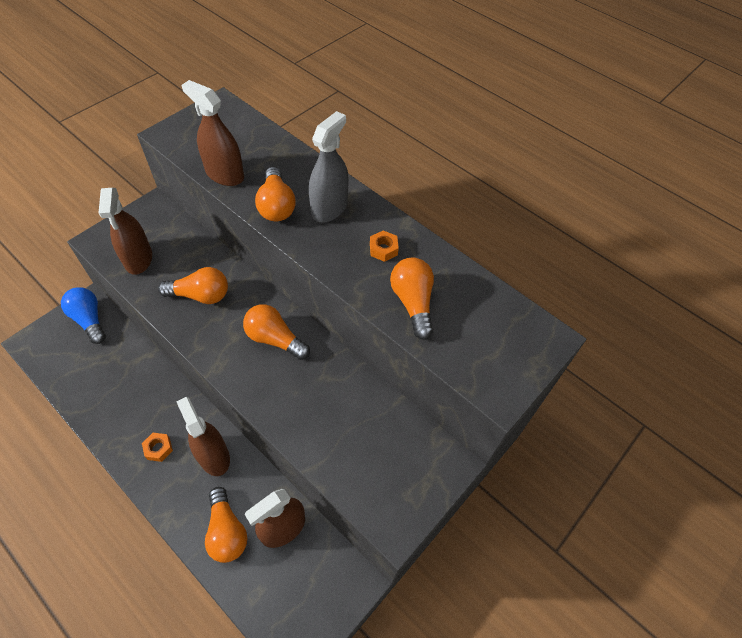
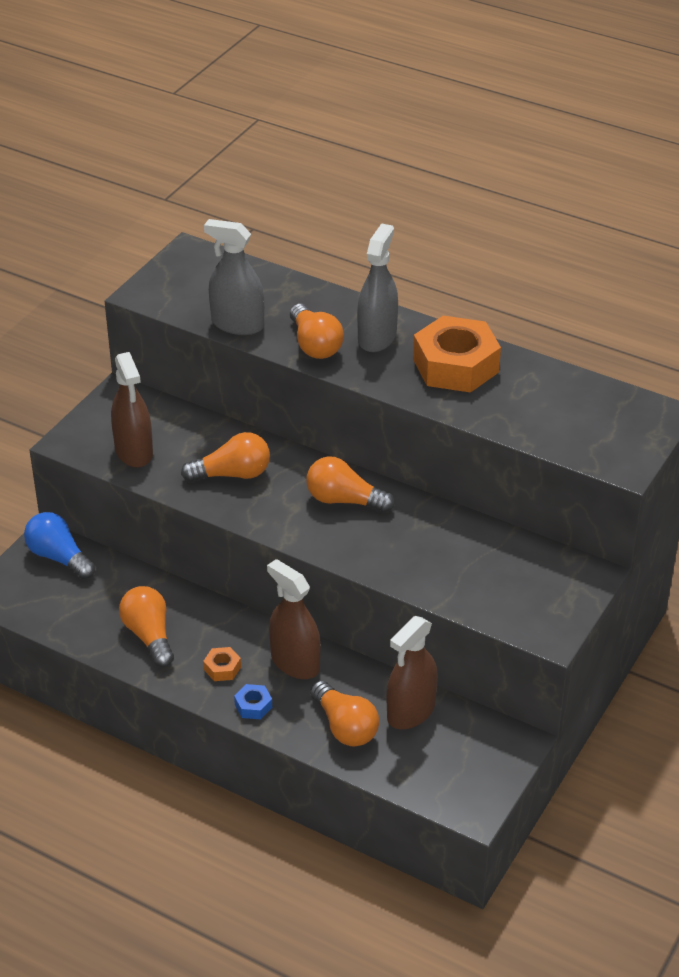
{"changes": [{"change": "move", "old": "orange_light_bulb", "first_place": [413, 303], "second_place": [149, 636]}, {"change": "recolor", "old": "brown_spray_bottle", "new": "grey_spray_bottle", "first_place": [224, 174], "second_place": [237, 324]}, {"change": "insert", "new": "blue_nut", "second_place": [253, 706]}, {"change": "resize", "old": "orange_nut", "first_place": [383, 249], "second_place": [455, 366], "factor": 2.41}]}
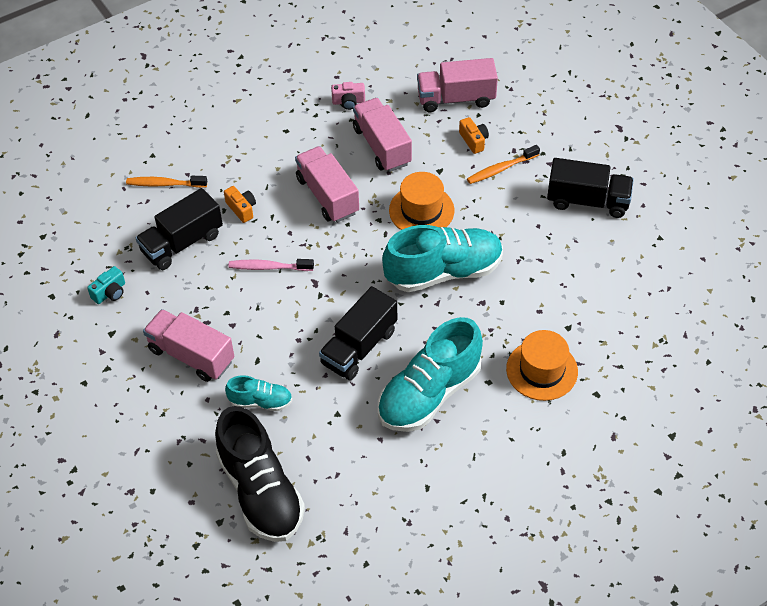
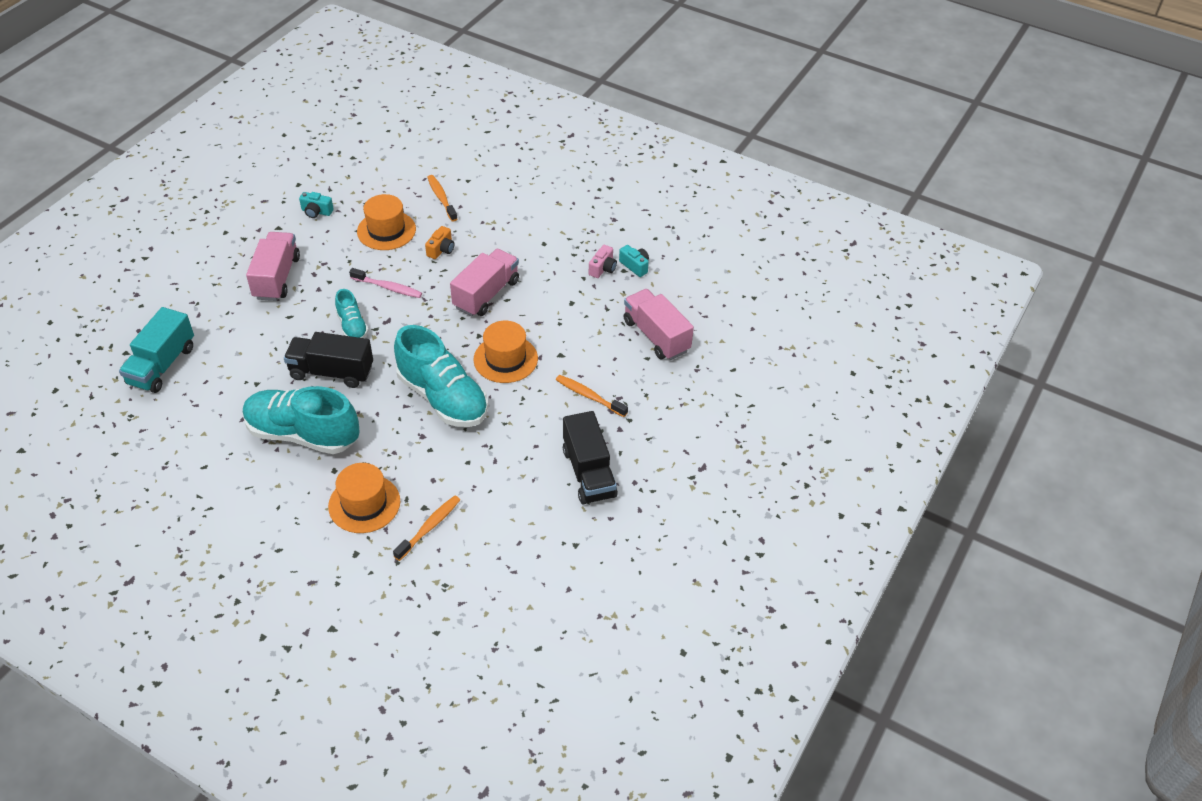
{"changes": [{"change": "replace", "old": "black_shoe", "new": "turquoise_truck", "first_place": [260, 491], "second_place": [162, 365]}, {"change": "move", "old": "turquoise_shoe", "first_place": [261, 402], "second_place": [352, 326]}, {"change": "rotate", "old": "pink_toothbrush", "first_place": [268, 267], "second_place": [388, 287], "degrees": 135}, {"change": "replace", "old": "black_truck", "new": "orange_hat", "first_place": [182, 243], "second_place": [386, 230]}, {"change": "insert", "new": "orange_toothbrush", "second_place": [429, 527]}, {"change": "rotate", "old": "pink_camera", "first_place": [348, 102], "second_place": [603, 268], "degrees": -120}, {"change": "insert", "new": "turquoise_camera", "second_place": [635, 266]}, {"change": "delete", "old": "pink_truck", "first_place": [382, 146]}, {"change": "delete", "old": "orange_camera", "first_place": [474, 140]}]}
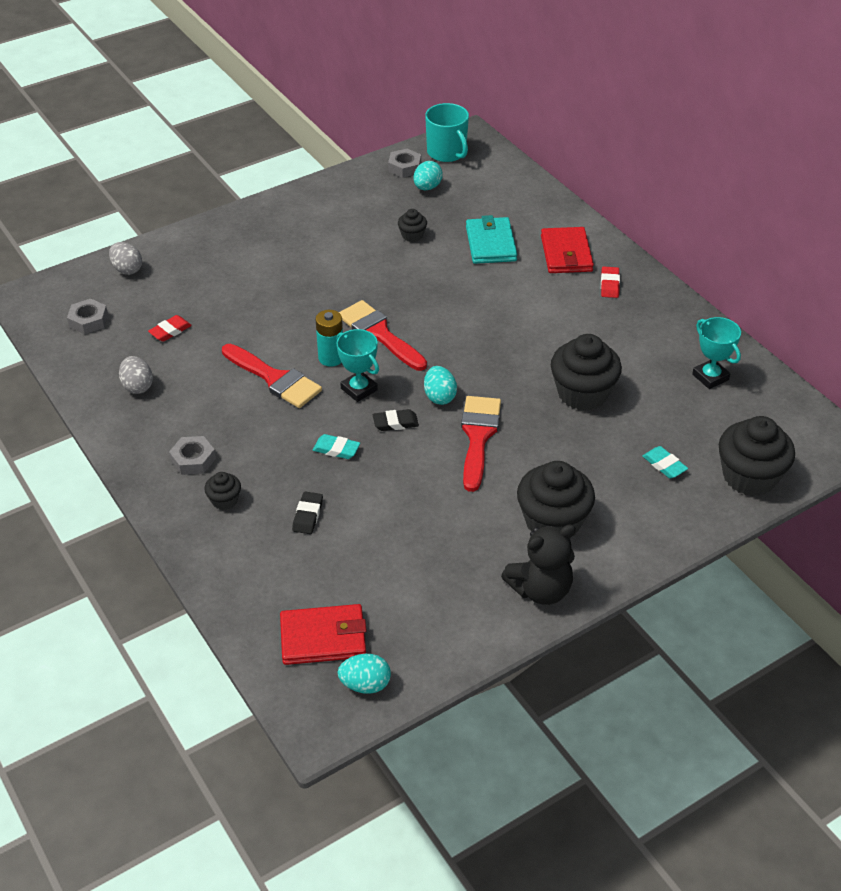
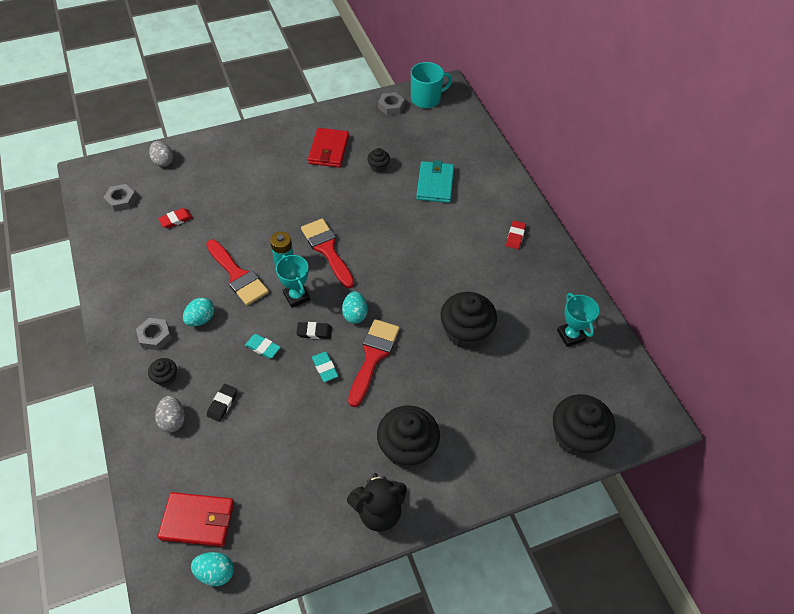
{"changes": [{"change": "move", "old": "grey_egg", "first_place": [137, 386], "second_place": [173, 420]}, {"change": "move", "old": "turquoise_egg", "first_place": [427, 187], "second_place": [201, 319]}, {"change": "move", "old": "red_wallet", "first_place": [566, 254], "second_place": [329, 150]}, {"change": "move", "old": "turquoise_eraser", "first_place": [664, 465], "second_place": [324, 368]}, {"change": "rotate", "old": "turquoise_mug", "first_place": [447, 153], "second_place": [426, 99], "degrees": -90}]}
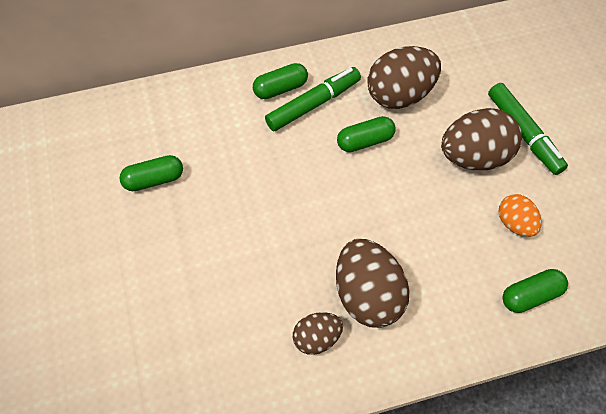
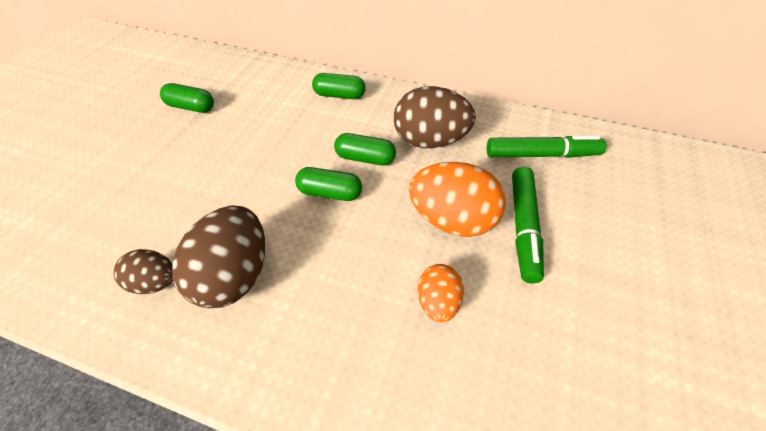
{"changes": [{"change": "move", "old": "green_capsule", "first_place": [530, 295], "second_place": [330, 193]}, {"change": "recolor", "old": "brown_egg", "new": "orange_egg", "first_place": [474, 157], "second_place": [452, 220]}, {"change": "move", "old": "green_marker", "first_place": [313, 104], "second_place": [541, 155]}]}
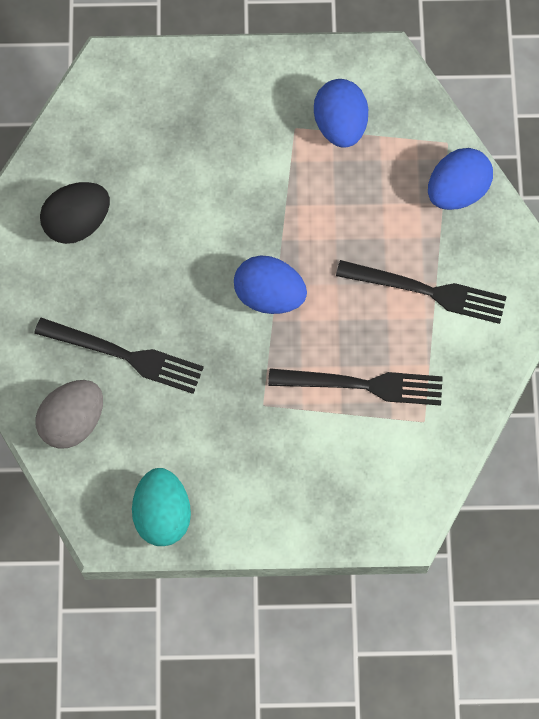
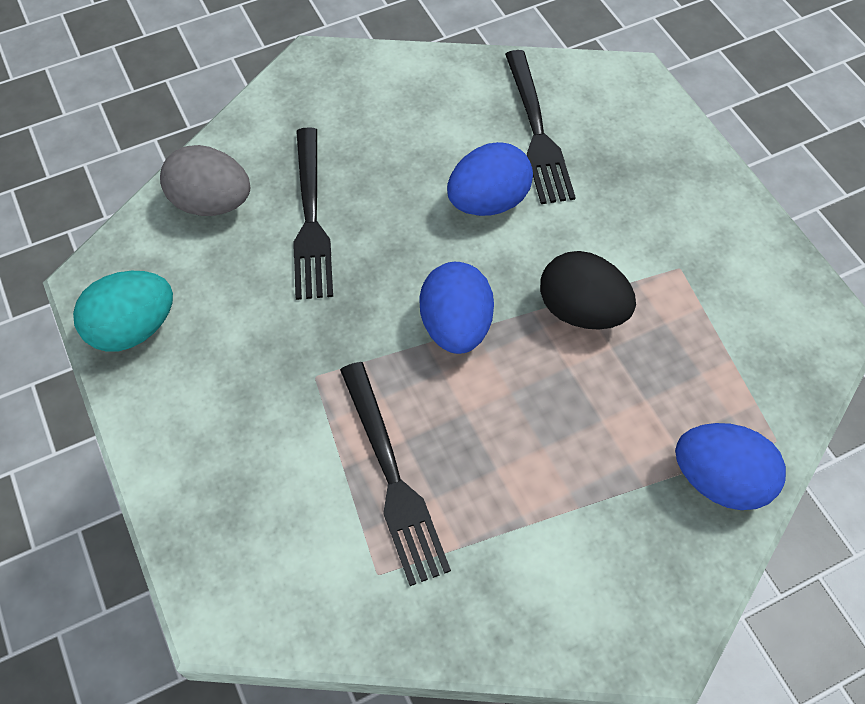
{"changes": [{"change": "move", "old": "blue_egg", "first_place": [340, 125], "second_place": [488, 202]}, {"change": "move", "old": "black_fork", "first_place": [428, 291], "second_place": [537, 132]}, {"change": "move", "old": "black_egg", "first_place": [77, 223], "second_place": [581, 311]}]}
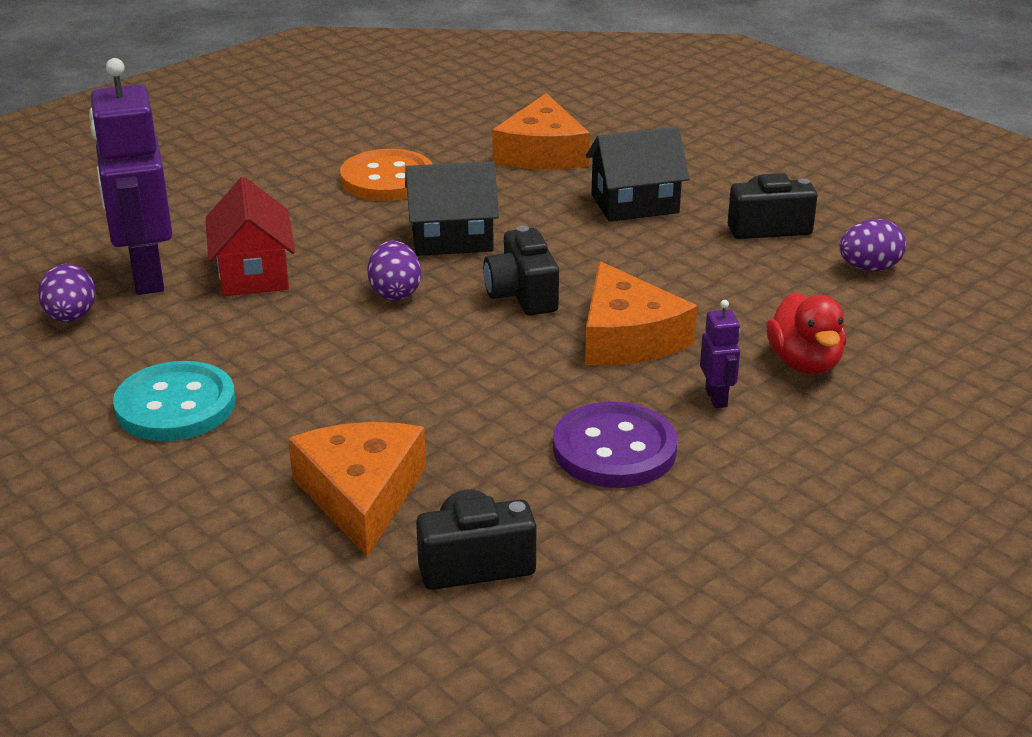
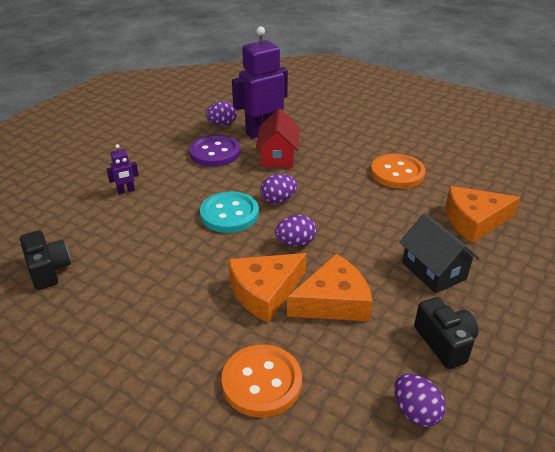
{"changes": [{"change": "move", "old": "purple_robot", "first_place": [716, 398], "second_place": [126, 191]}, {"change": "move", "old": "purple_button", "first_place": [614, 449], "second_place": [215, 153]}, {"change": "move", "old": "turquoise_button", "first_place": [175, 406], "second_place": [229, 214]}, {"change": "replace", "old": "red_duck", "new": "orange_button", "first_place": [804, 363], "second_place": [261, 382]}, {"change": "rotate", "old": "red_house", "first_place": [253, 273], "second_place": [278, 156], "degrees": -60}, {"change": "replace", "old": "black_camera", "new": "purple_egg", "first_place": [522, 295], "second_place": [295, 242]}, {"change": "move", "old": "orange_cheese", "first_place": [361, 495], "second_place": [333, 301]}, {"change": "delete", "old": "black_house", "first_place": [452, 239]}]}
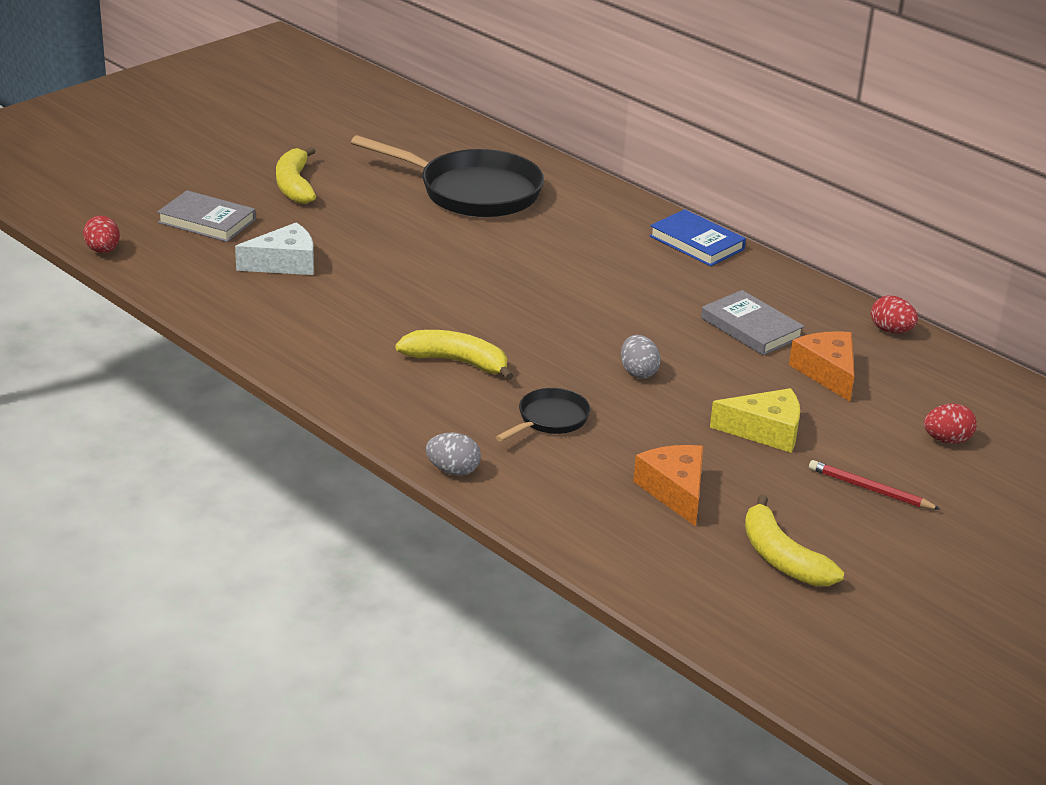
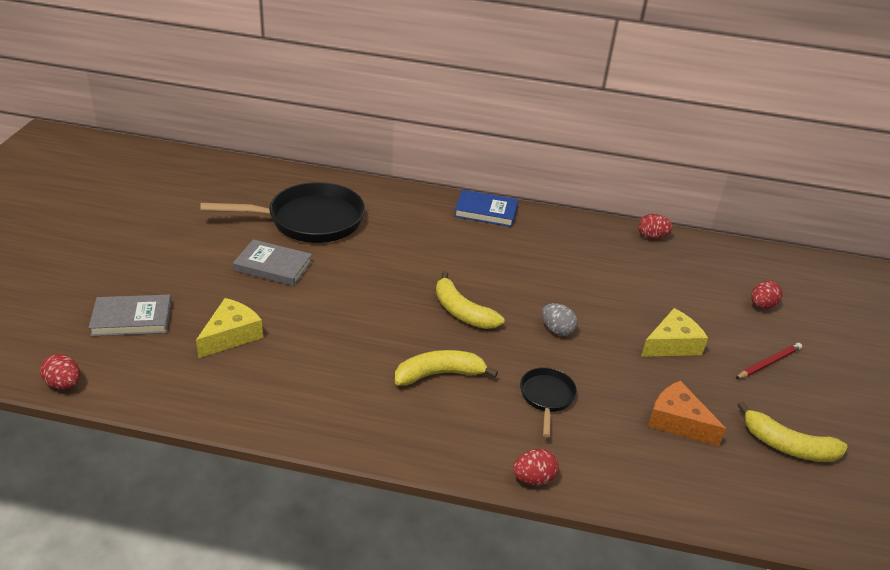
{"changes": [{"change": "recolor", "old": "white_cheese", "new": "yellow_cheese", "first_place": [285, 263], "second_place": [231, 335]}, {"change": "move", "old": "grey_book", "first_place": [751, 328], "second_place": [273, 266]}, {"change": "move", "old": "yellow_banana", "first_place": [294, 185], "second_place": [462, 312]}, {"change": "recolor", "old": "grey_egg", "new": "red_egg", "first_place": [453, 470], "second_place": [533, 478]}, {"change": "rotate", "old": "red_pencil", "first_place": [870, 489], "second_place": [768, 363], "degrees": 150}, {"change": "delete", "old": "orange_cheese", "first_place": [827, 373]}]}
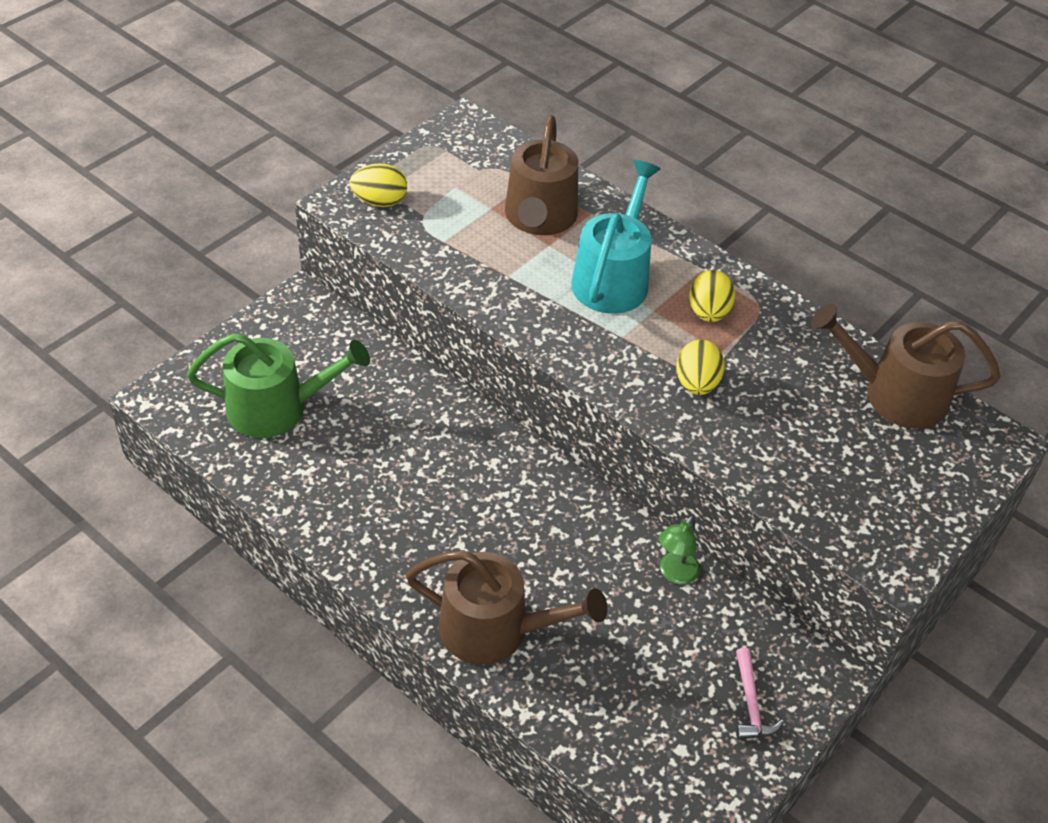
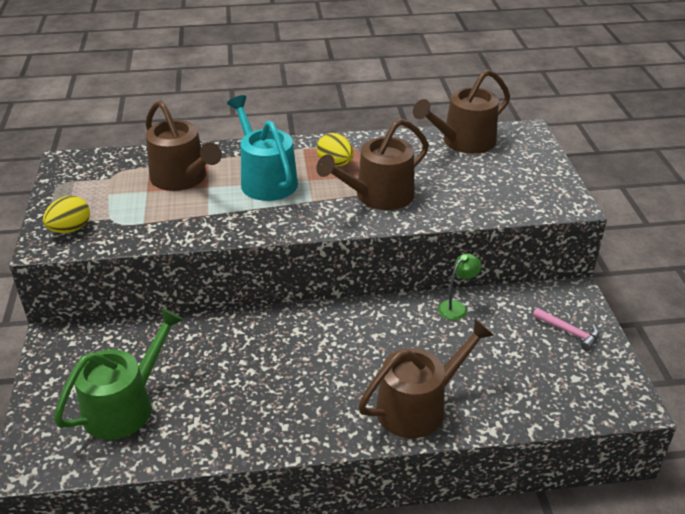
{"changes": [{"change": "replace", "old": "yellow_egg", "new": "brown_watering_can", "first_place": [696, 384], "second_place": [378, 196]}, {"change": "rotate", "old": "green_lamp", "first_place": [675, 574], "second_place": [456, 307], "degrees": -120}]}
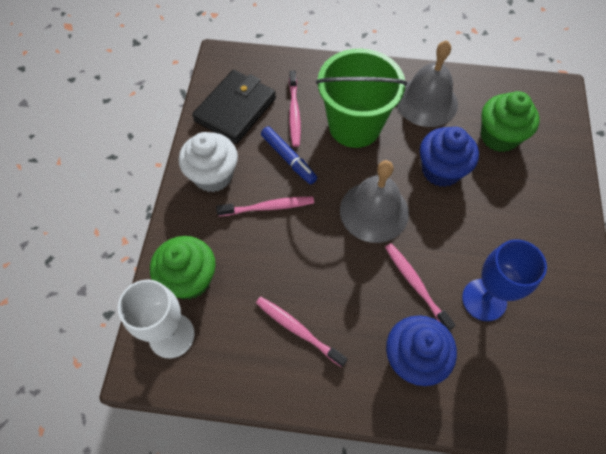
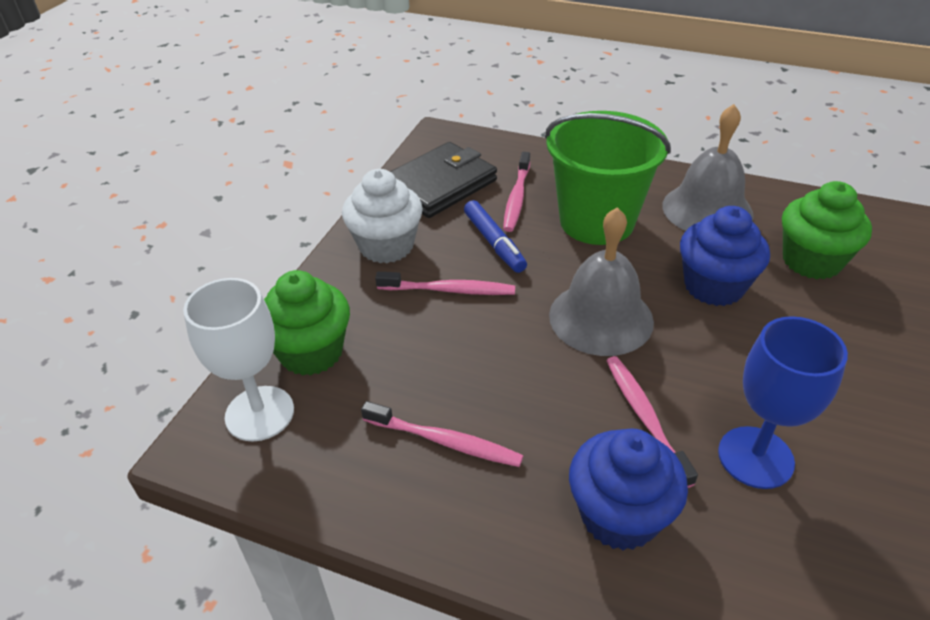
{"changes": [{"change": "rotate", "old": "pink_toothbrush", "first_place": [298, 330], "second_place": [445, 441], "degrees": 150}]}
